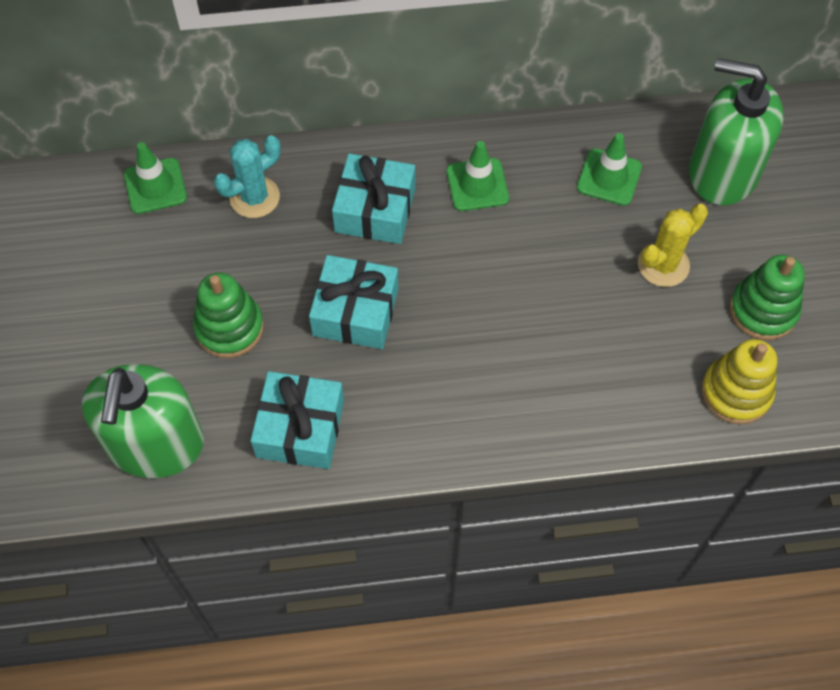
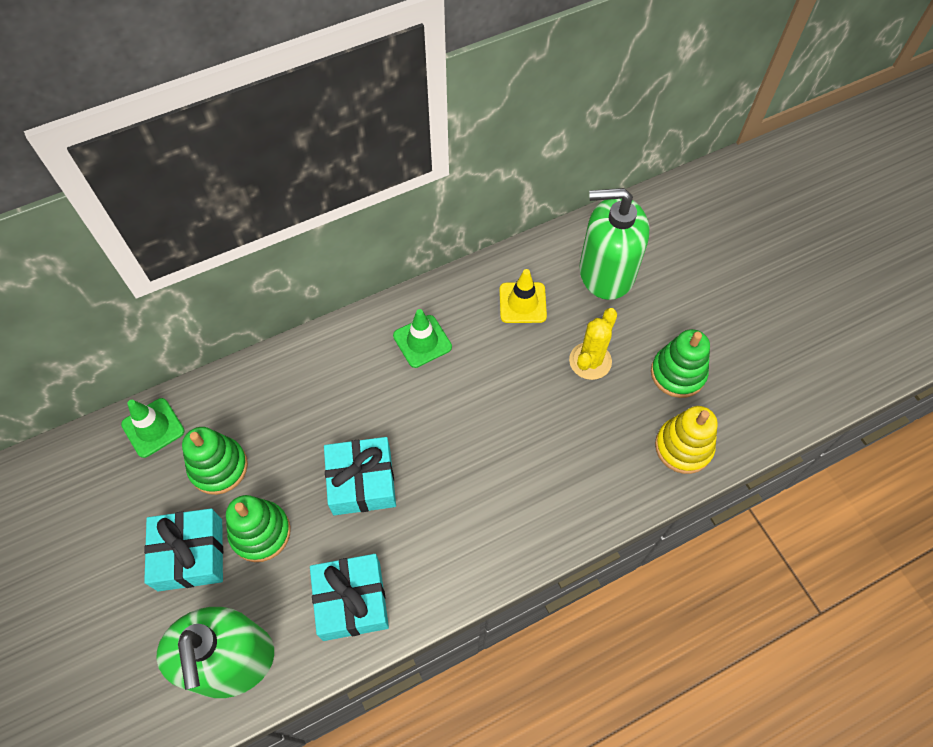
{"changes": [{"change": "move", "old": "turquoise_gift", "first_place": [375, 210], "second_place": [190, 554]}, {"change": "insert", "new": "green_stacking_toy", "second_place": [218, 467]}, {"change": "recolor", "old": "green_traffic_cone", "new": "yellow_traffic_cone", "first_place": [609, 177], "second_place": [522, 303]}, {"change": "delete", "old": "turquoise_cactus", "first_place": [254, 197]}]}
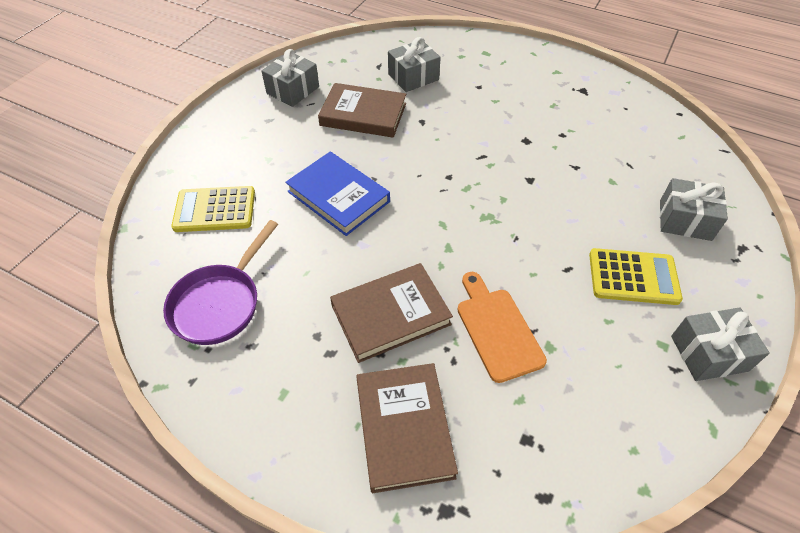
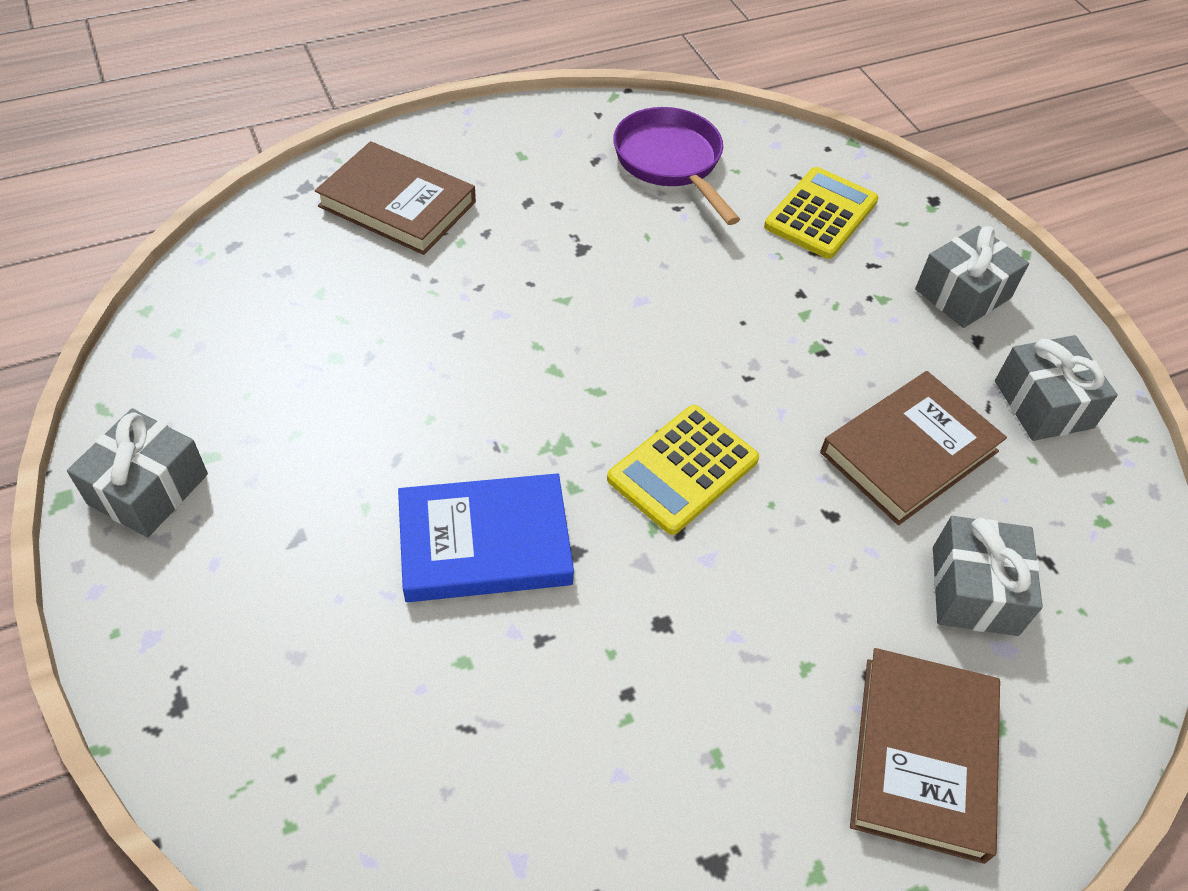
{"changes": [{"change": "move", "old": "blue_book", "first_place": [338, 196], "second_place": [485, 543]}, {"change": "move", "old": "yellow_calculator", "first_place": [633, 277], "second_place": [683, 469]}, {"change": "move", "old": "brown_book", "first_place": [390, 315], "second_place": [923, 756]}, {"change": "move", "old": "grey_gift", "first_place": [685, 220], "second_place": [962, 294]}, {"change": "delete", "old": "orange_cutting_board", "first_place": [497, 329]}]}
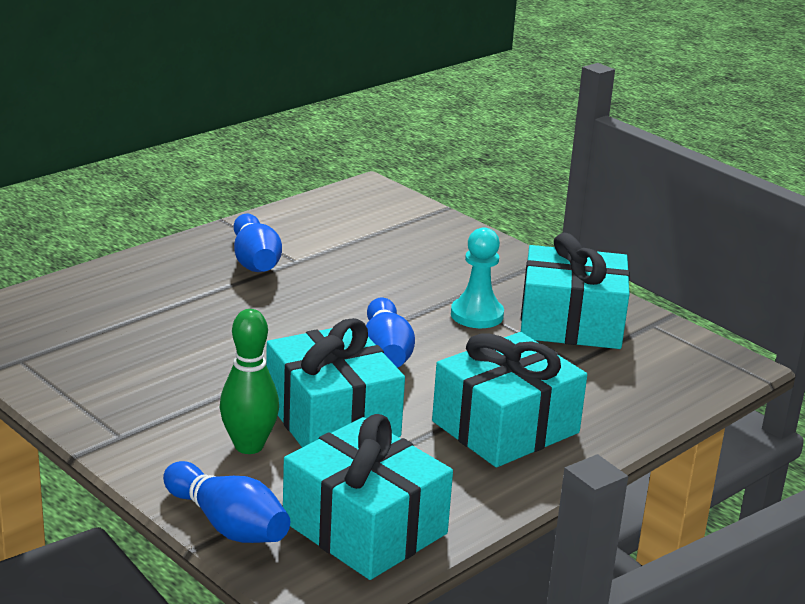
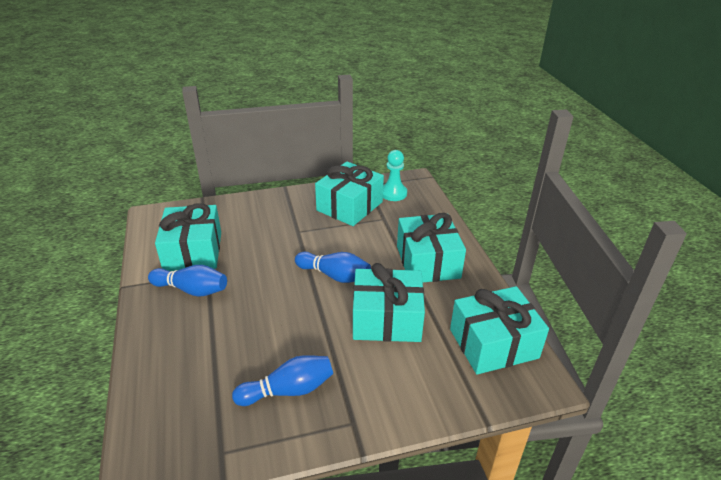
{"changes": [{"change": "insert", "new": "turquoise_gift", "second_place": [193, 251]}, {"change": "move", "old": "blue_bowling_pin", "first_place": [227, 524], "second_place": [288, 390]}, {"change": "move", "old": "turquoise_pawn", "first_place": [477, 315], "second_place": [393, 193]}, {"change": "delete", "old": "green_bowling_pin", "first_place": [249, 446]}]}
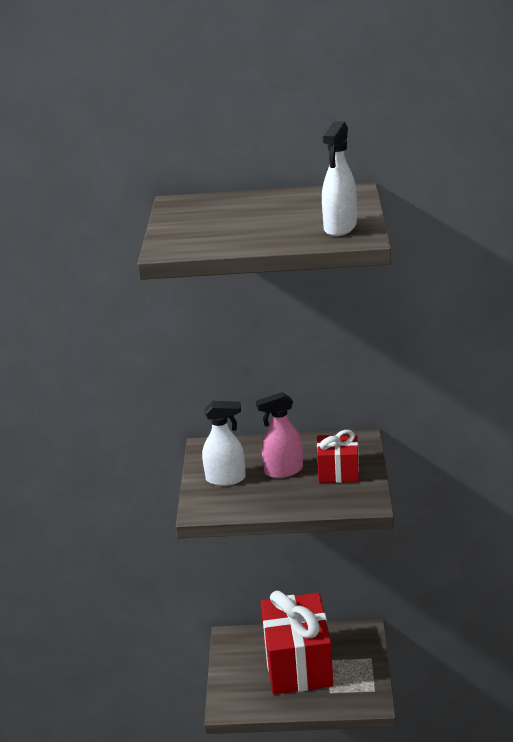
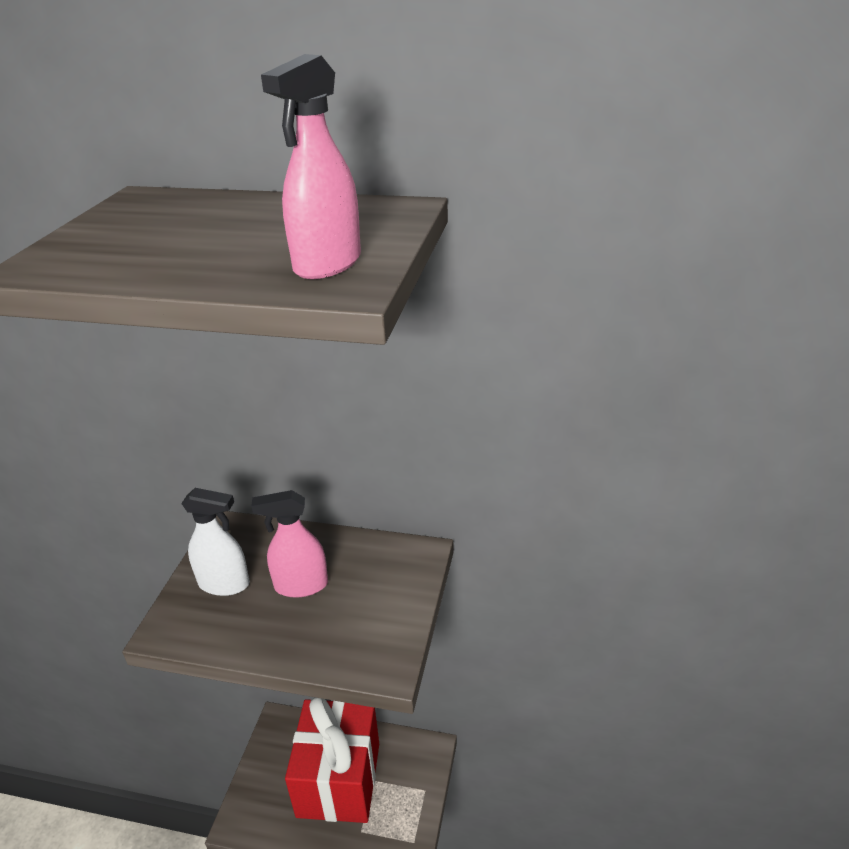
{"changes": [{"change": "recolor", "old": "white_spray_bottle", "new": "pink_spray_bottle", "first_place": [340, 228], "second_place": [327, 264]}, {"change": "delete", "old": "red_gift", "first_place": [338, 472]}]}
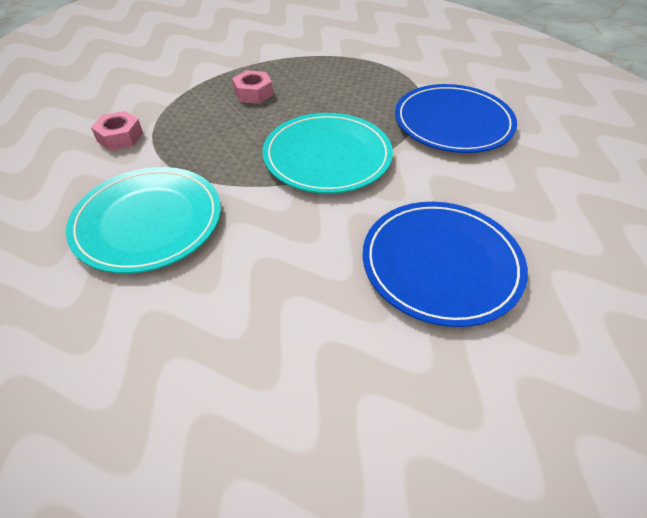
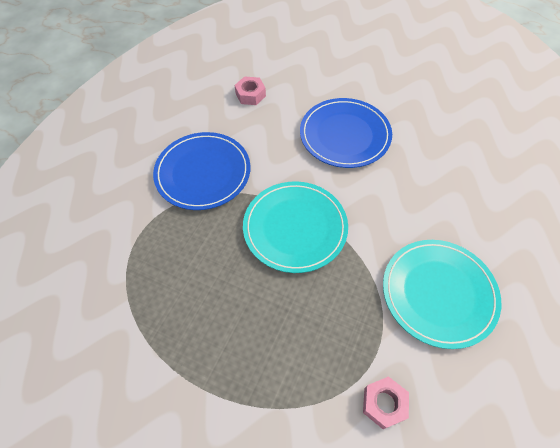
{"changes": [{"change": "move", "old": "pink_nut", "first_place": [253, 93], "second_place": [250, 95]}]}
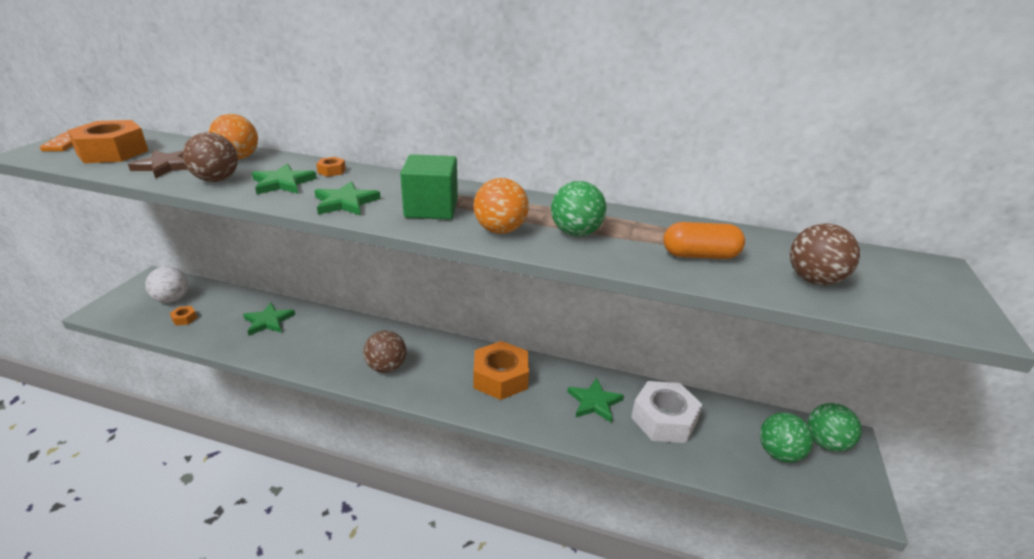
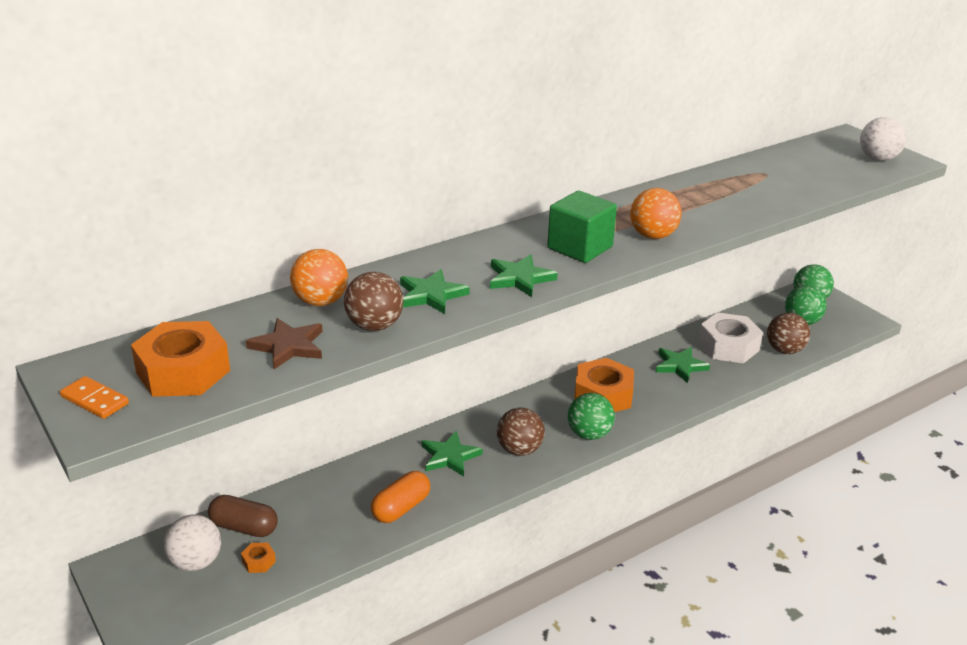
{"changes": [{"change": "insert", "new": "brown_capsule", "second_place": [244, 527]}, {"change": "move", "old": "orange_capsule", "first_place": [700, 255], "second_place": [401, 508]}, {"change": "move", "old": "green_star", "first_place": [268, 321], "second_place": [450, 456]}, {"change": "move", "old": "green_ball", "first_place": [575, 233], "second_place": [589, 434]}, {"change": "move", "old": "brown_ball", "first_place": [814, 280], "second_place": [784, 350]}, {"change": "insert", "new": "white_ball", "second_place": [877, 159]}, {"change": "delete", "old": "orange_nut", "first_place": [331, 171]}]}
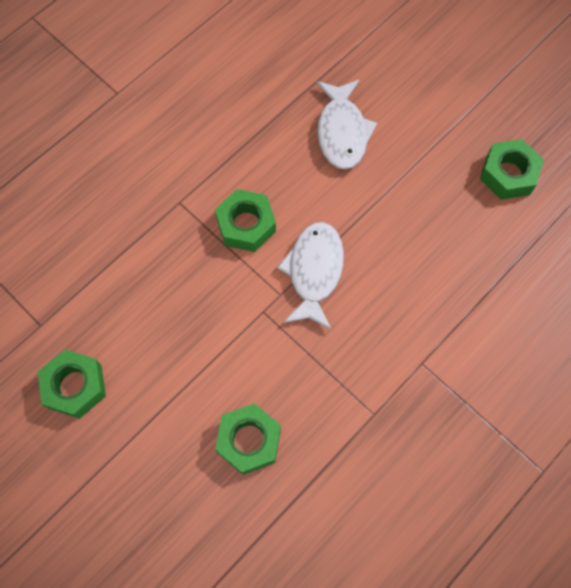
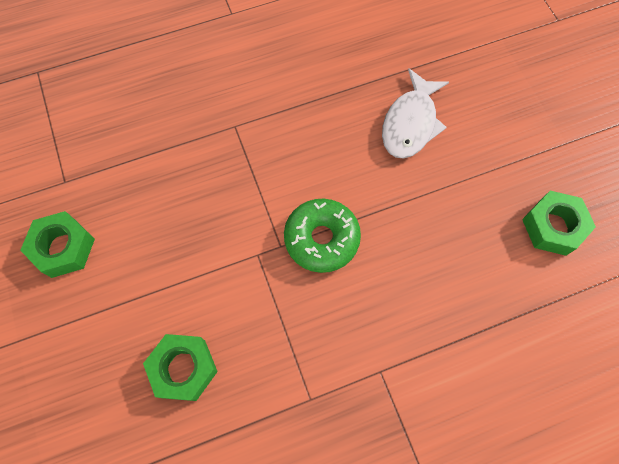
{"changes": [{"change": "replace", "old": "white_fish", "new": "green_donut", "first_place": [314, 272], "second_place": [321, 239]}, {"change": "delete", "old": "green_nut", "first_place": [246, 225]}]}
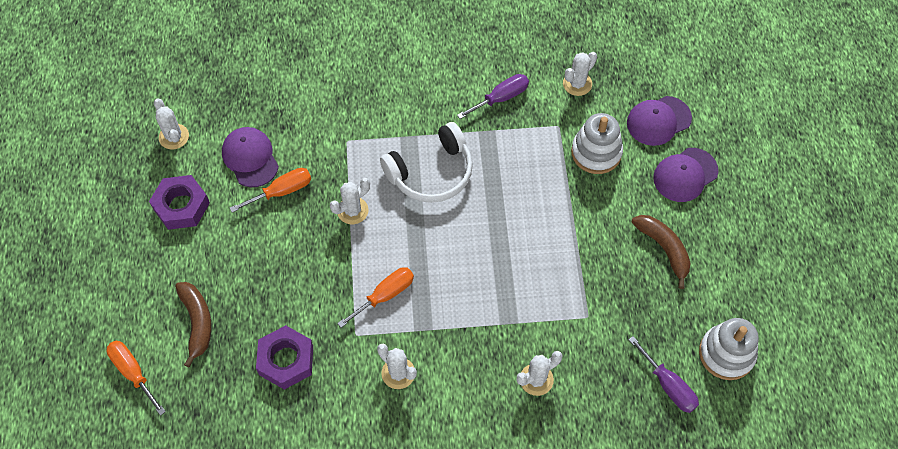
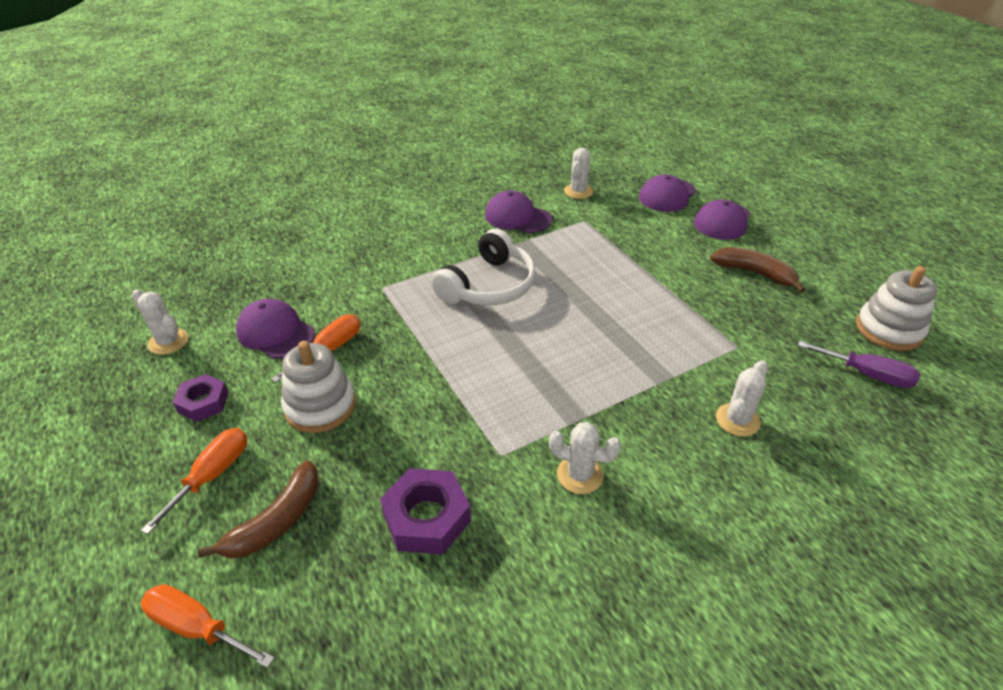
{"changes": [{"change": "move", "old": "orange_screwdriver", "first_place": [385, 295], "second_place": [212, 475]}, {"change": "resize", "old": "purple_nut", "first_place": [181, 206], "second_place": [203, 402], "factor": 0.66}, {"change": "rotate", "old": "brown_banana", "first_place": [197, 322], "second_place": [277, 521], "degrees": 75}, {"change": "move", "old": "white_stacking_toy", "first_place": [596, 152], "second_place": [320, 406]}, {"change": "replace", "old": "purple_screwdriver", "new": "purple_cap", "first_place": [501, 98], "second_place": [517, 217]}, {"change": "delete", "old": "white_cactus", "first_place": [352, 210]}]}
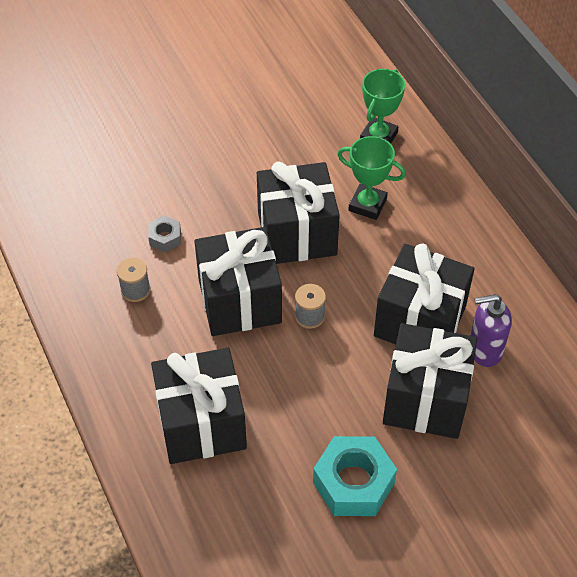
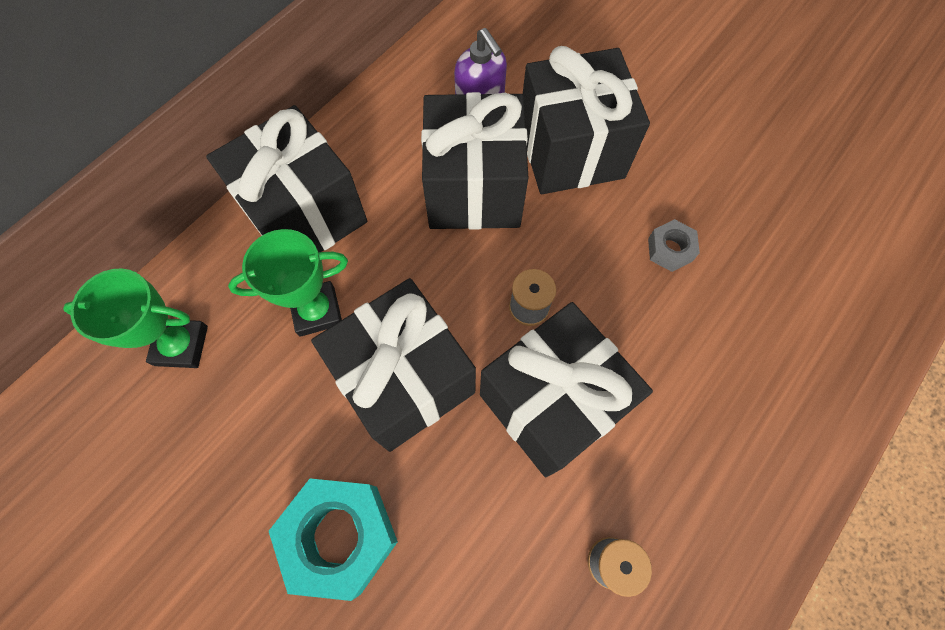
{"changes": [{"change": "move", "old": "black_gift", "first_place": [201, 423], "second_place": [305, 214]}, {"change": "rotate", "old": "green_trophy", "first_place": [367, 205], "second_place": [317, 311], "degrees": 75}, {"change": "move", "old": "turquoise_nut", "first_place": [353, 483], "second_place": [340, 535]}, {"change": "move", "old": "grey_nut", "first_place": [165, 238], "second_place": [670, 250]}]}
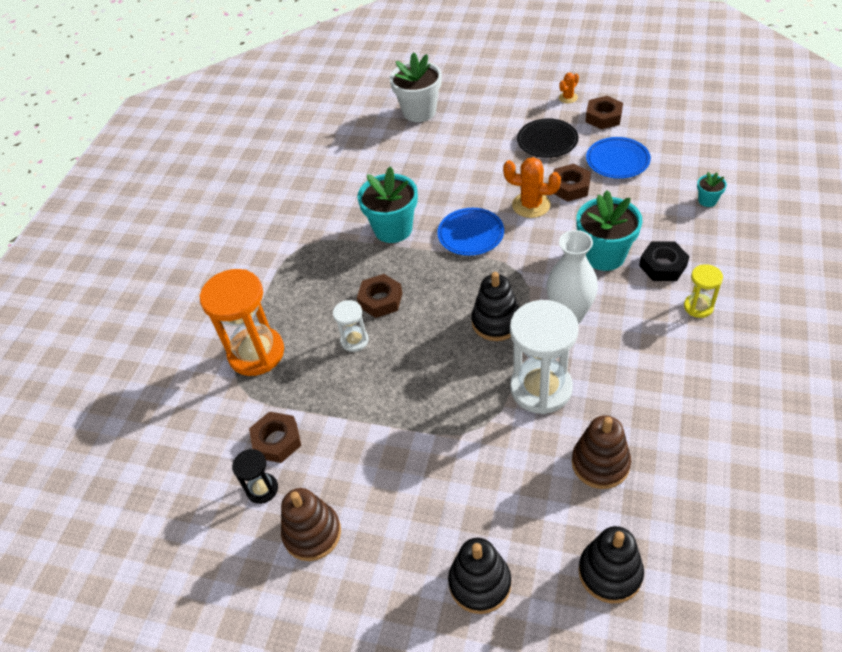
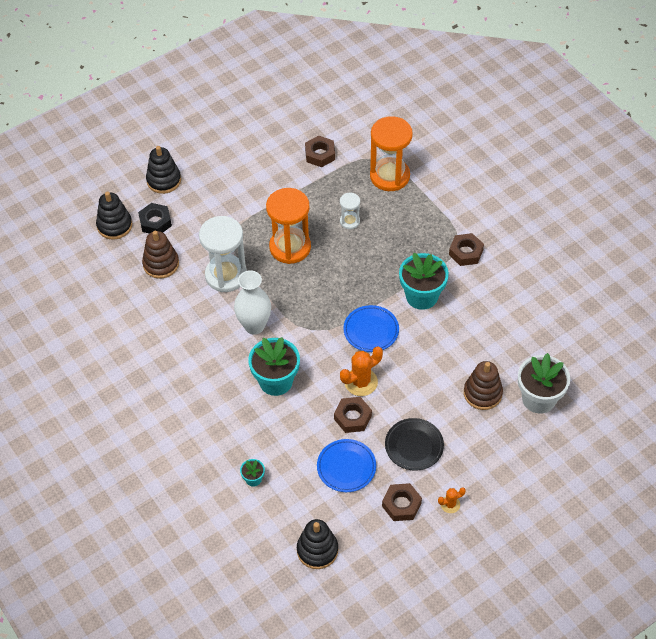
{"changes": [{"change": "move", "old": "black_nut", "first_place": [663, 266], "second_place": [155, 222]}, {"change": "insert", "new": "orange_hourglass", "second_place": [290, 247]}, {"change": "move", "old": "black_stacking_toy", "first_place": [496, 322], "second_place": [317, 550]}, {"change": "rotate", "old": "orange_cactus", "first_place": [568, 98], "second_place": [450, 504], "degrees": 75}, {"change": "move", "old": "brown_nut", "first_place": [380, 300], "second_place": [466, 252]}, {"change": "move", "old": "brown_stacking_toy", "first_place": [312, 533], "second_place": [482, 393]}, {"change": "delete", "old": "black_hourglass", "first_place": [262, 489]}, {"change": "delete", "old": "yellow_hourglass", "first_place": [698, 307]}]}
